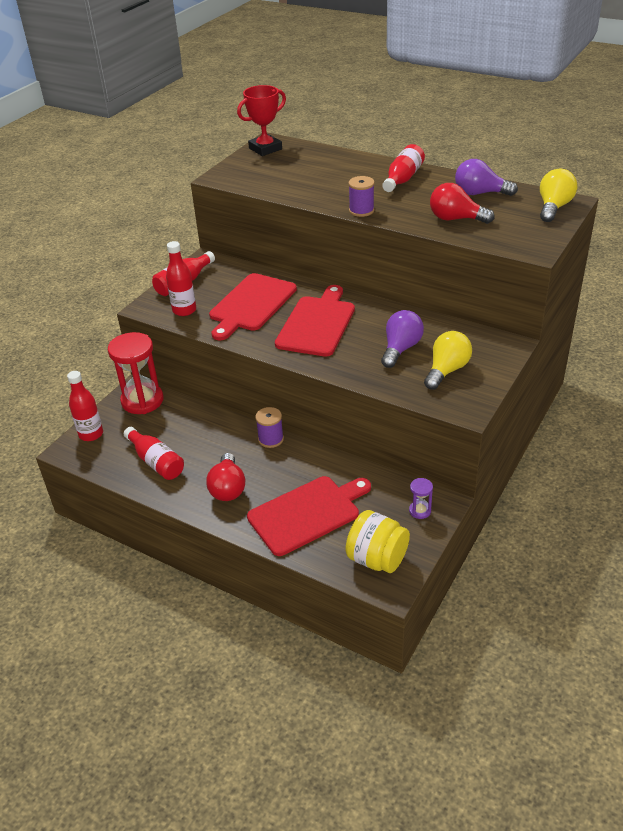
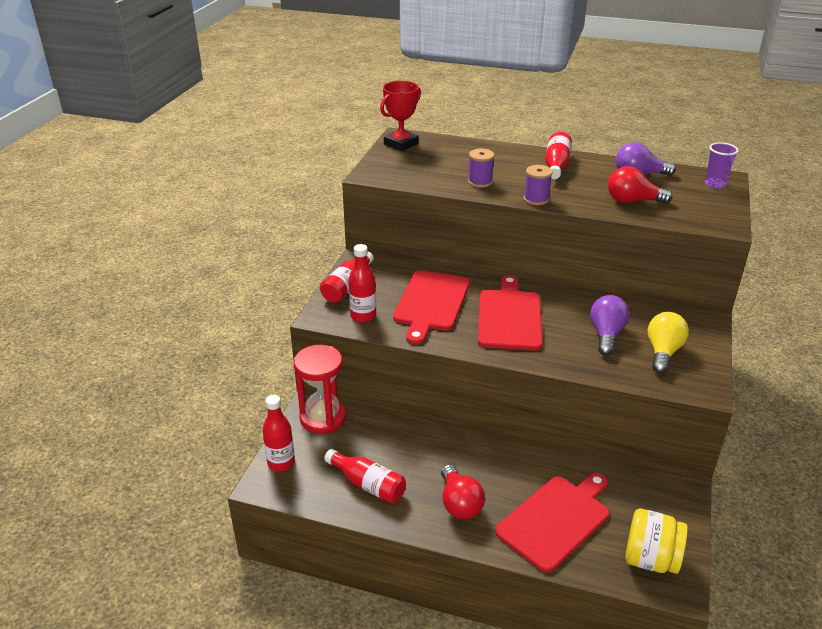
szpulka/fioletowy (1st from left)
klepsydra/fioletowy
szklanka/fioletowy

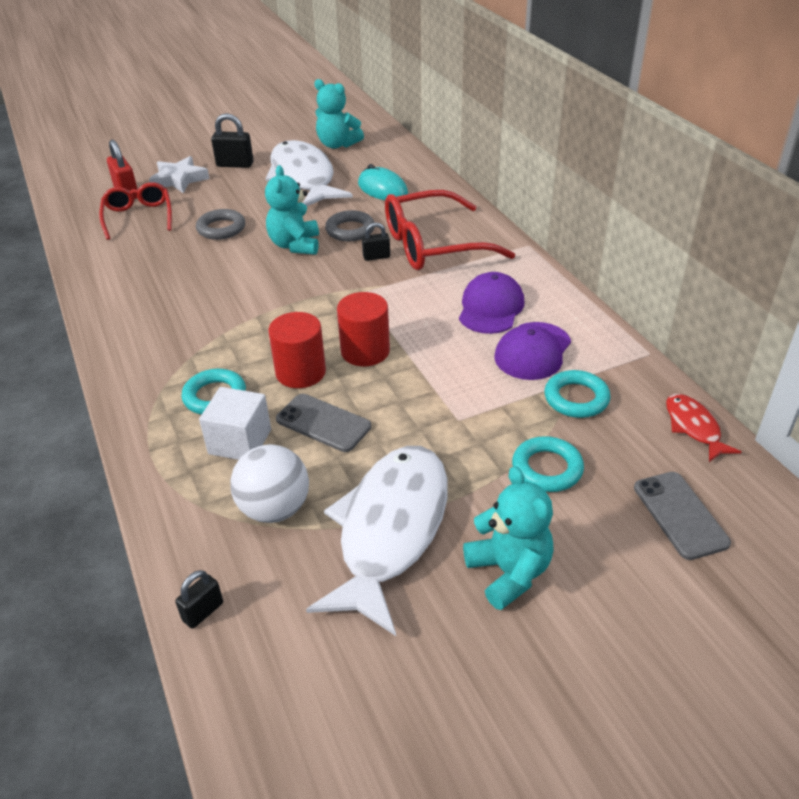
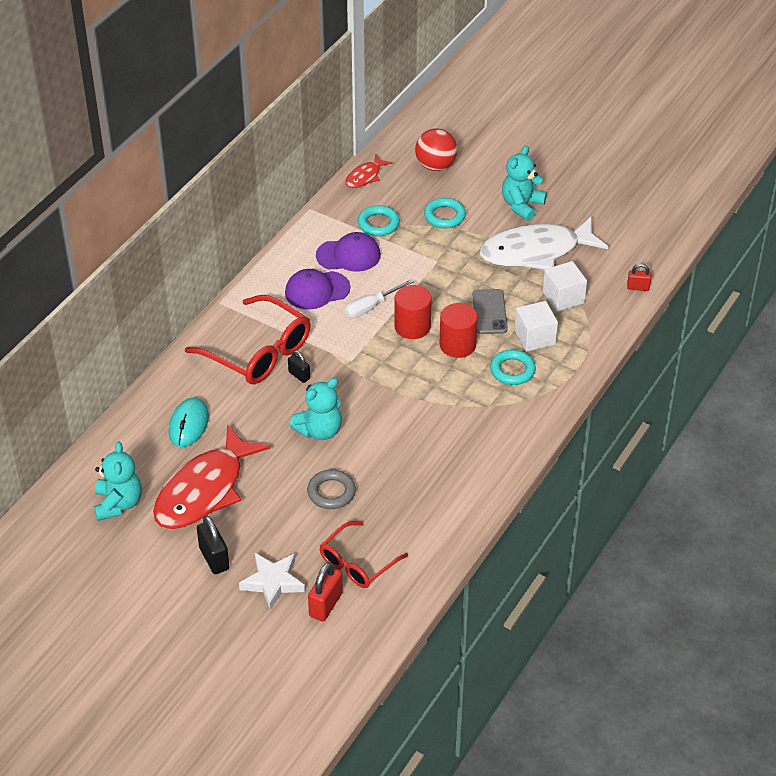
kłódka/czerwony (2nd from left)
sześcian/biały (2nd from left)
ryba/czerwony (1st from left)
pierścień/szary (2nd from left in the first image)
piłka/czerwony
śrubokręt/biały

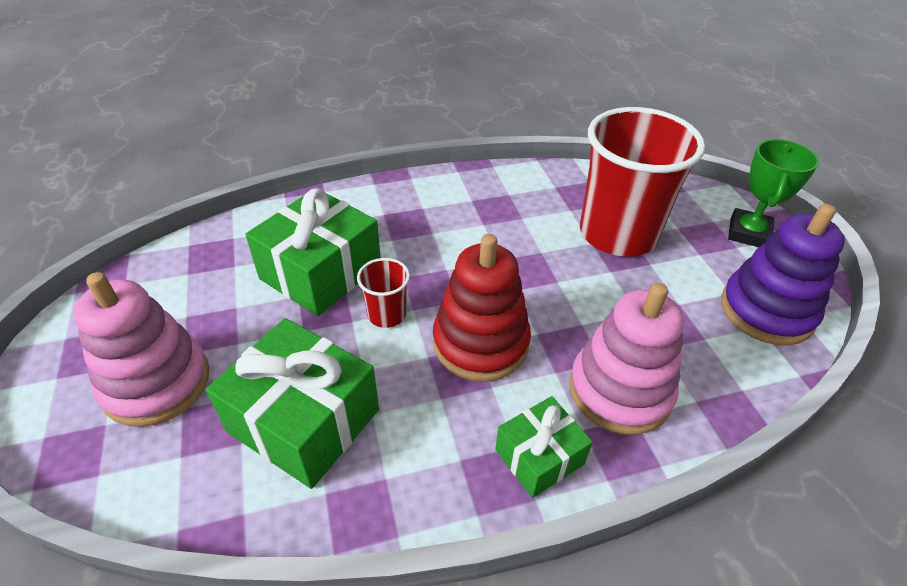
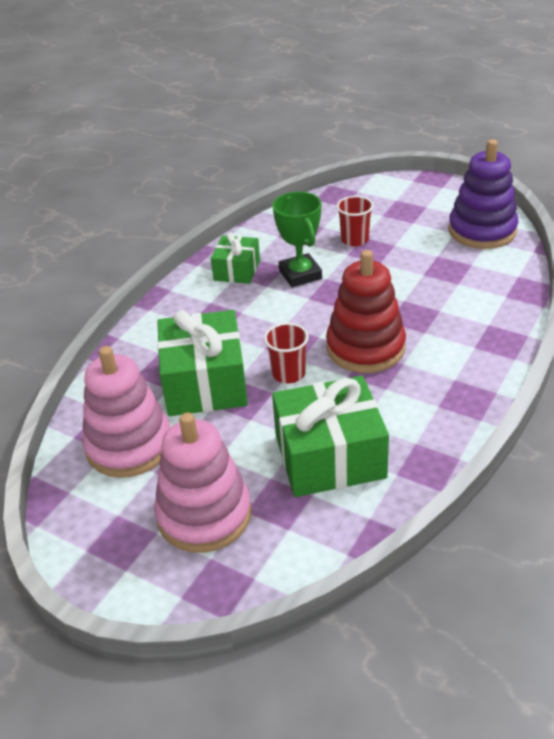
prezent/zielony (2nd from left)
zabawka nakładanka/różowy (1st from left)
szklanka/czerwony (2nd from left)
puchar/zielony

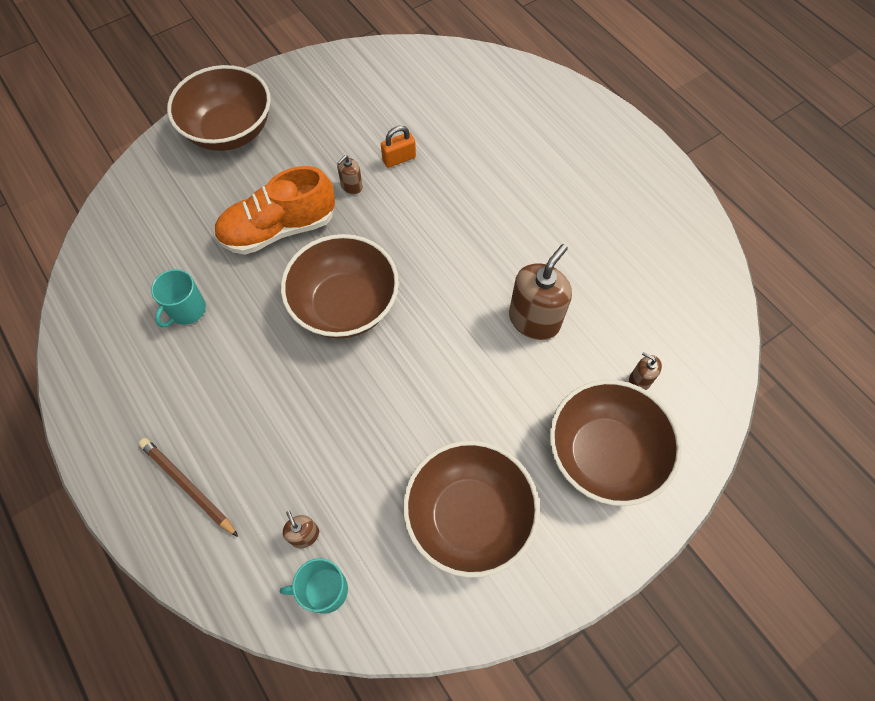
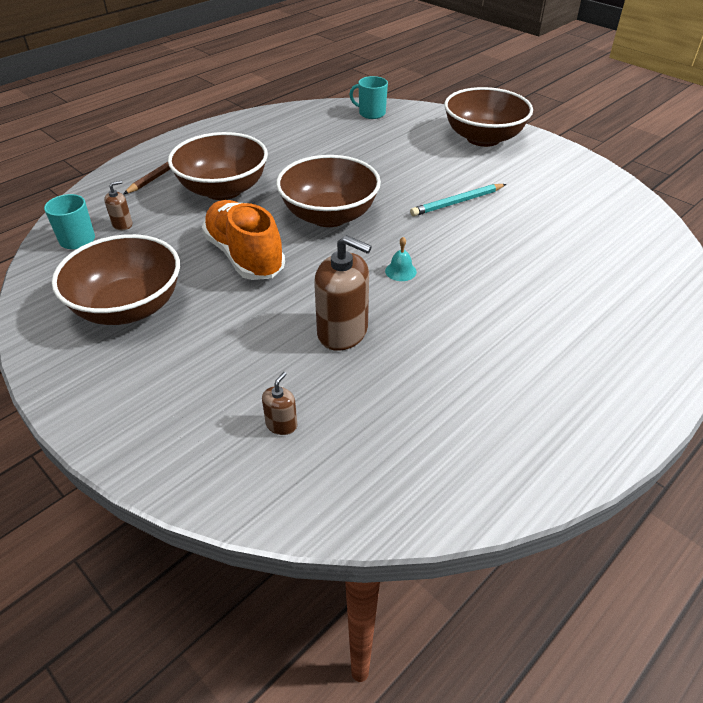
kubek/turkusowy (2nd from left)
but/pomarańczowy
ołówek/turkusowy
kłódka/pomarańczowy
miska/brązowy (2nd from left)
dzwonek/turkusowy

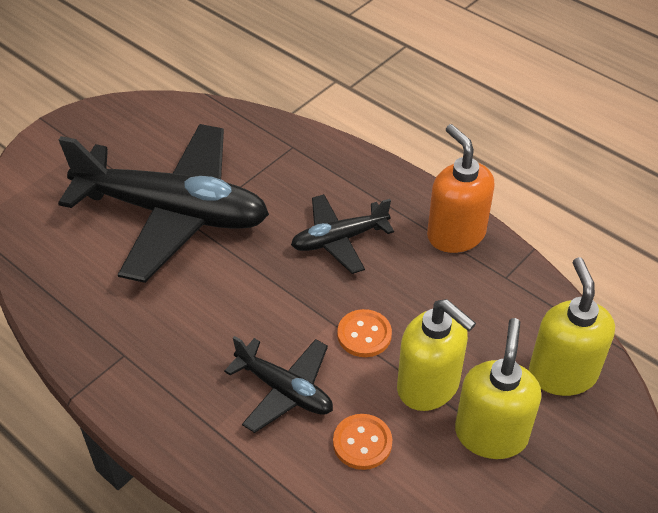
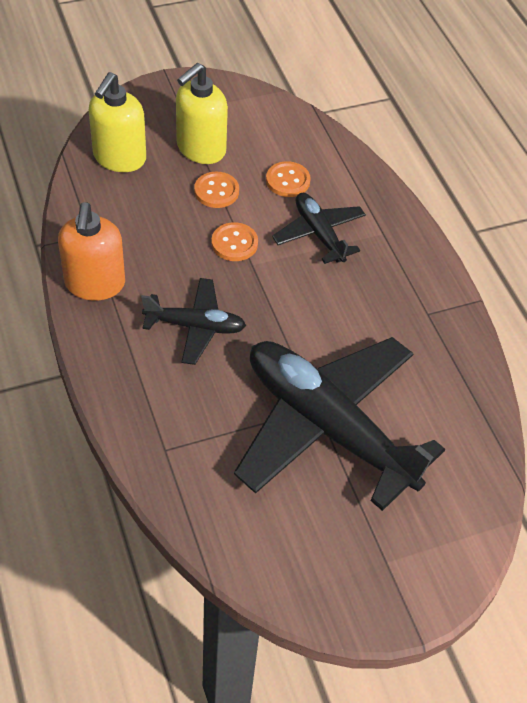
guzik/pomarańczowy (1st from left)

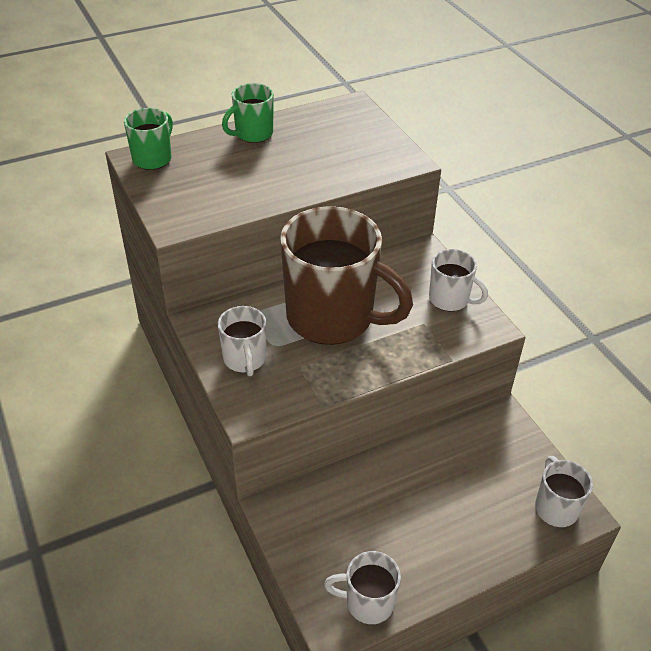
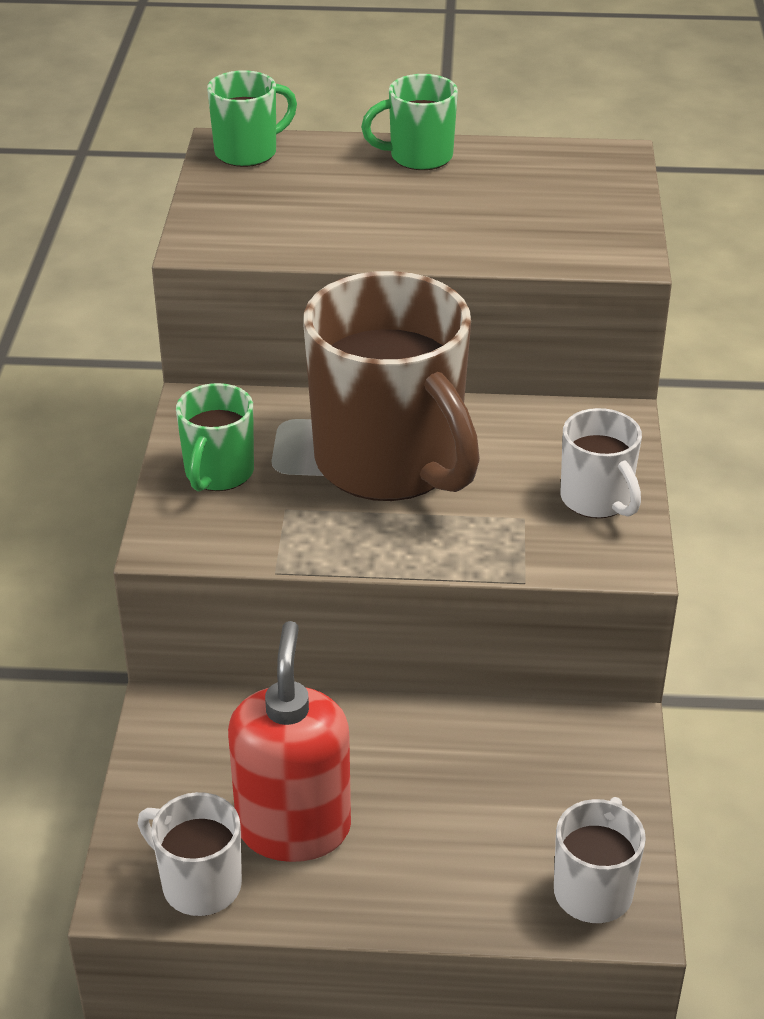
kubek/zielony (1st from left)
dozownik mydła/czerwony

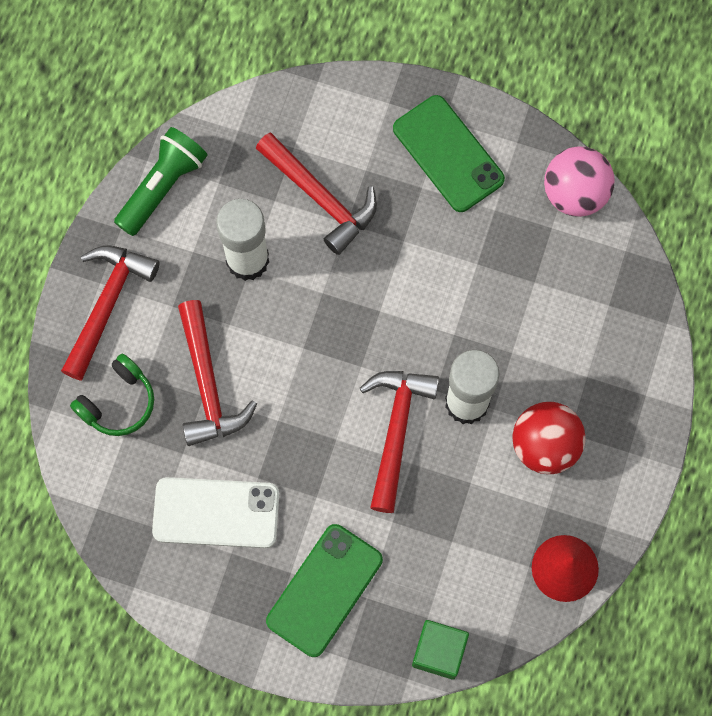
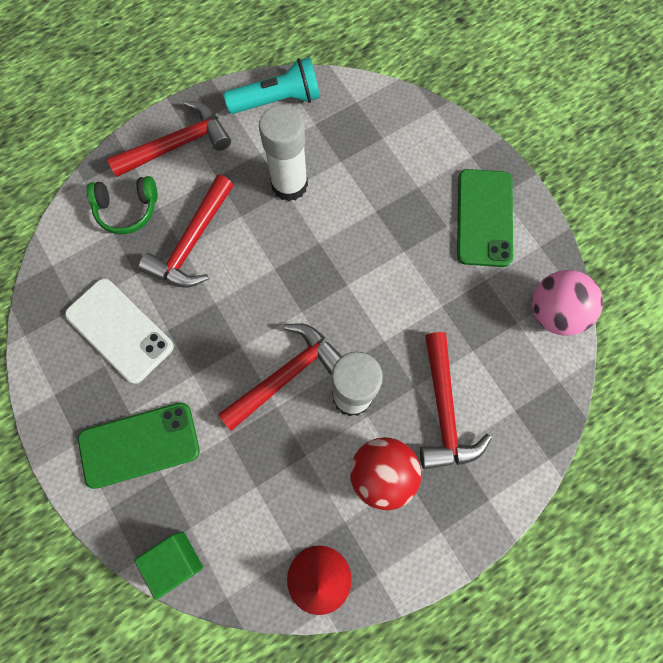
latarka/turkusowy
młotek/czerwony (4th from left)

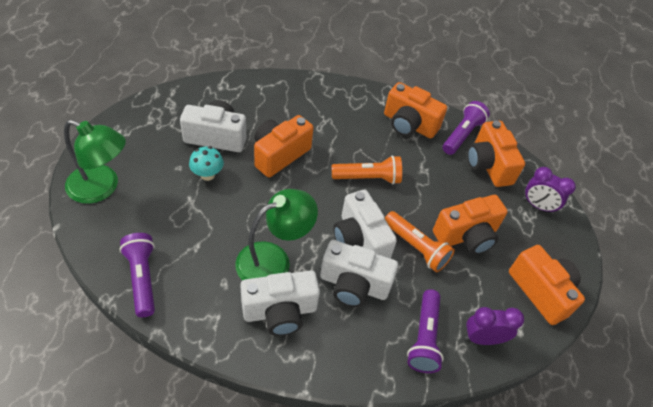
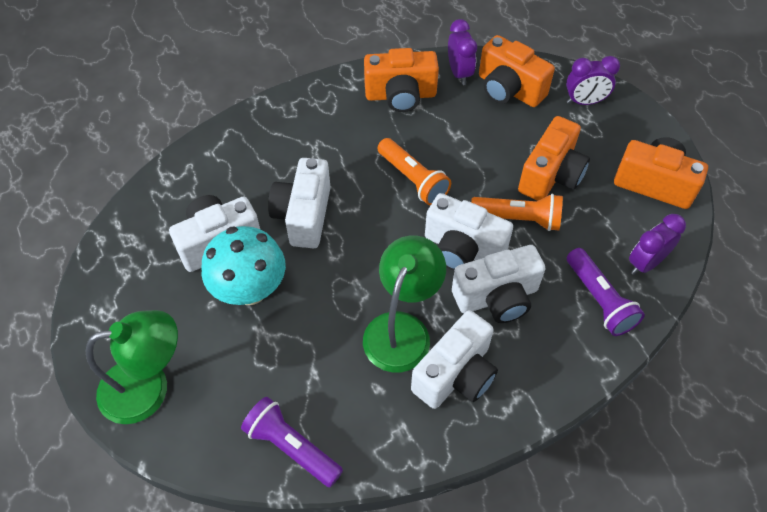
grzyb/turkusowy
aparat fotograficzny/biały (2nd from left)
latarka/pomarańczowy (1st from left)
budzik/fioletowy (1st from left)

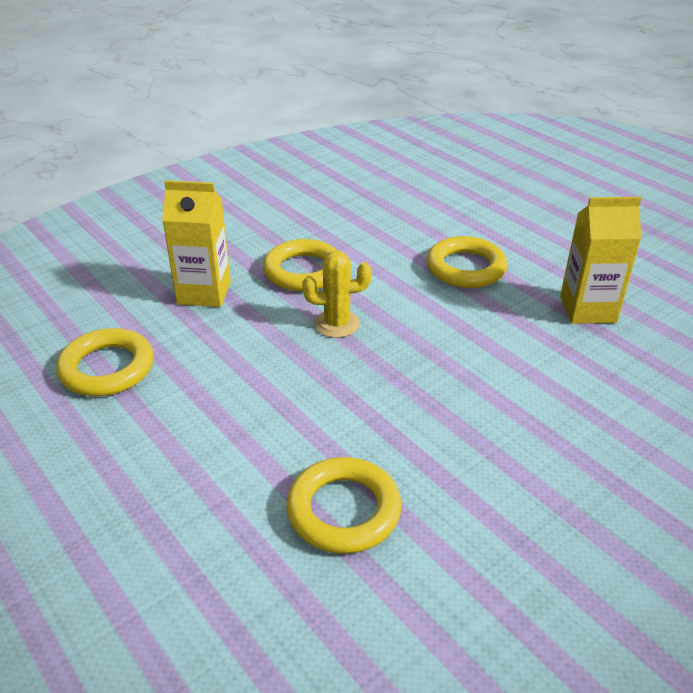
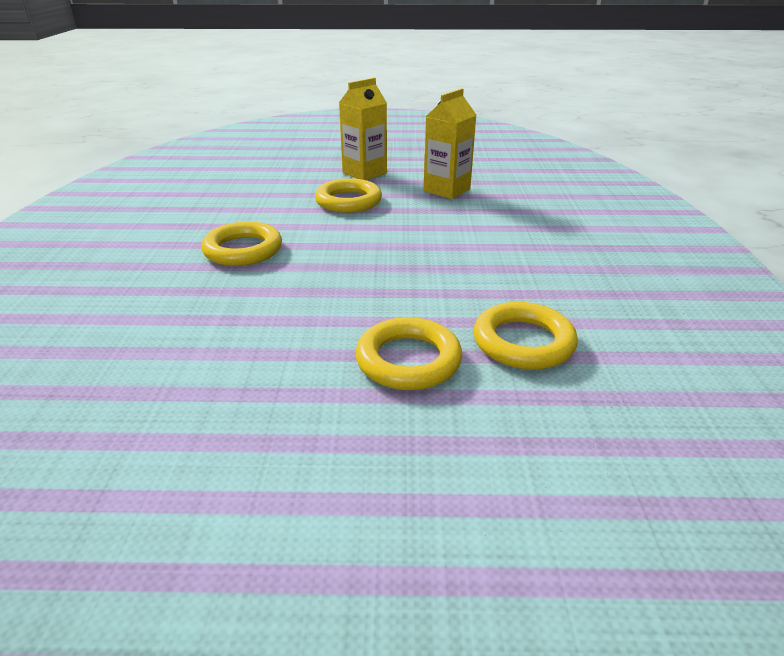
pierścień/żółty (3rd from left)
karton mleka/żółty (1st from left)
kaktus/żółty

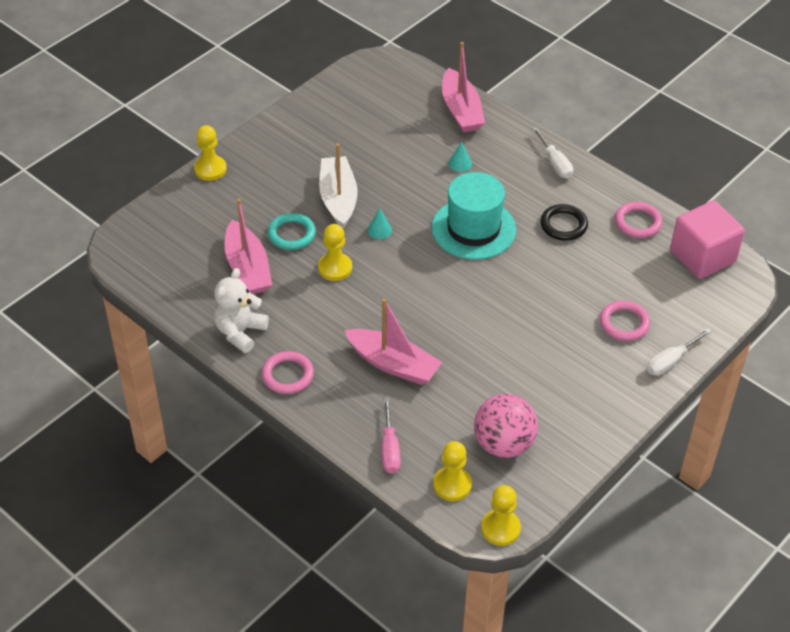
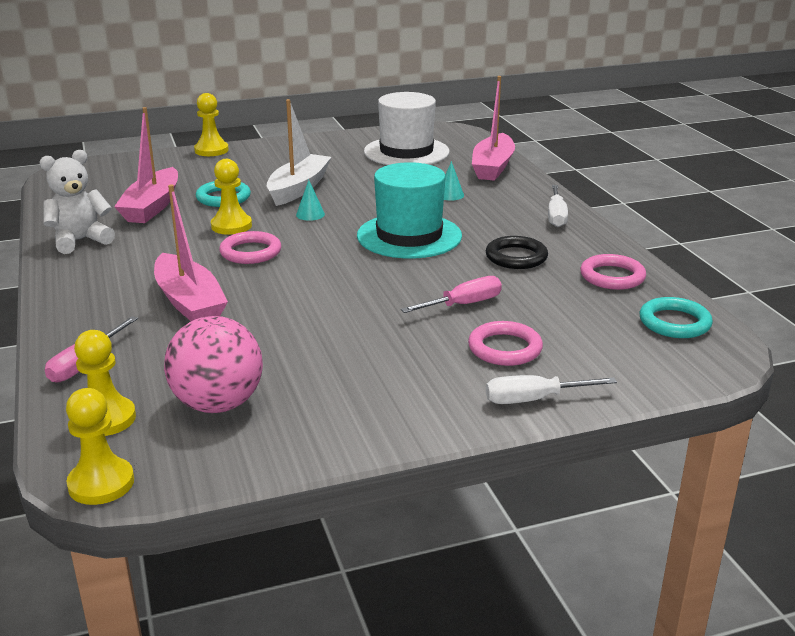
pierścień/różowy (1st from left)
pierścień/turkusowy (2nd from left)
kapelusz/biały
śrubokręt/różowy (2nd from left)

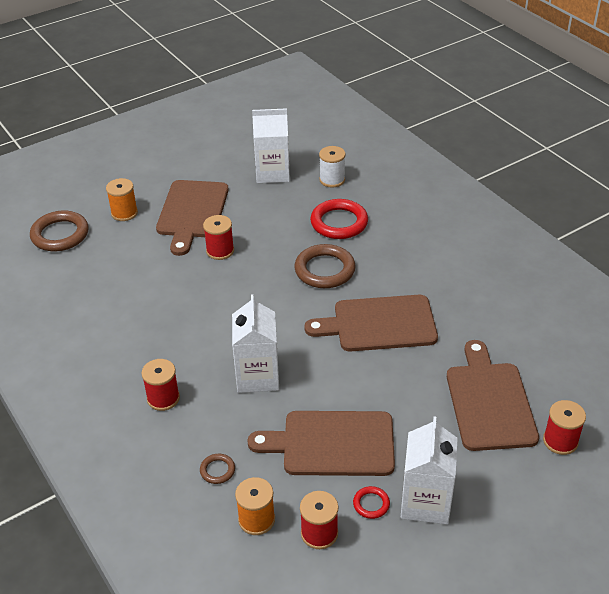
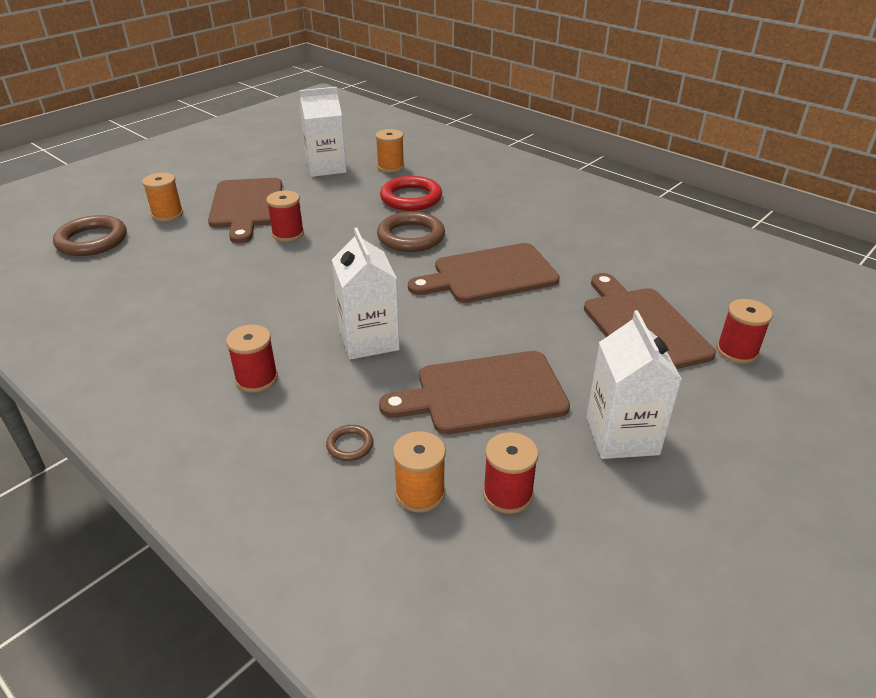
szpulka/pomarańczowy (2nd from left)
pierścień/czerwony (2nd from left in the first image)

